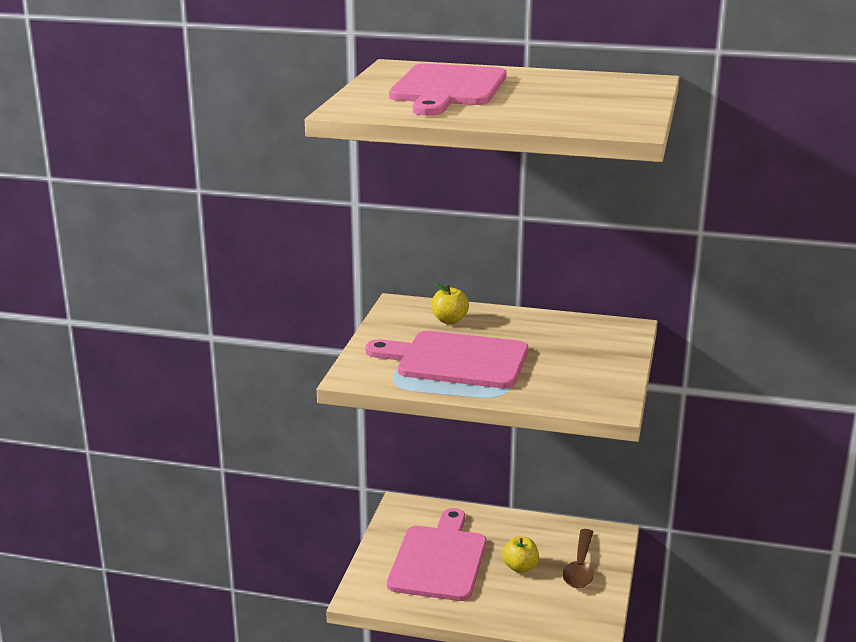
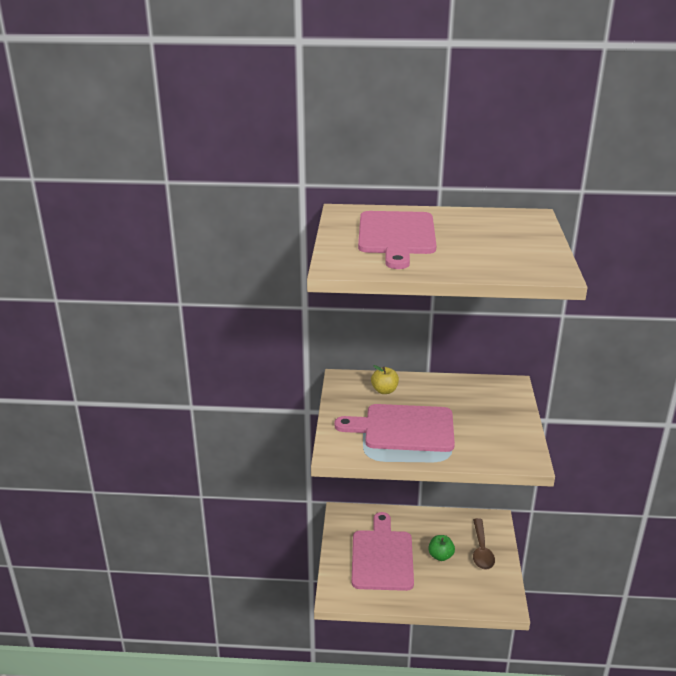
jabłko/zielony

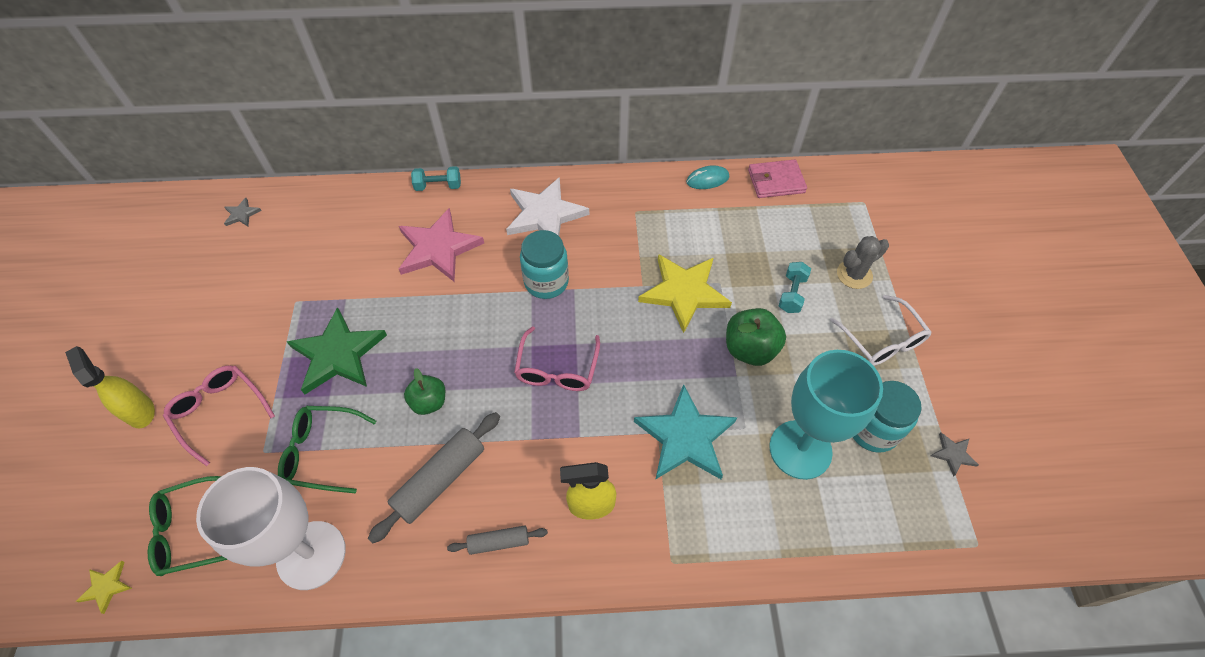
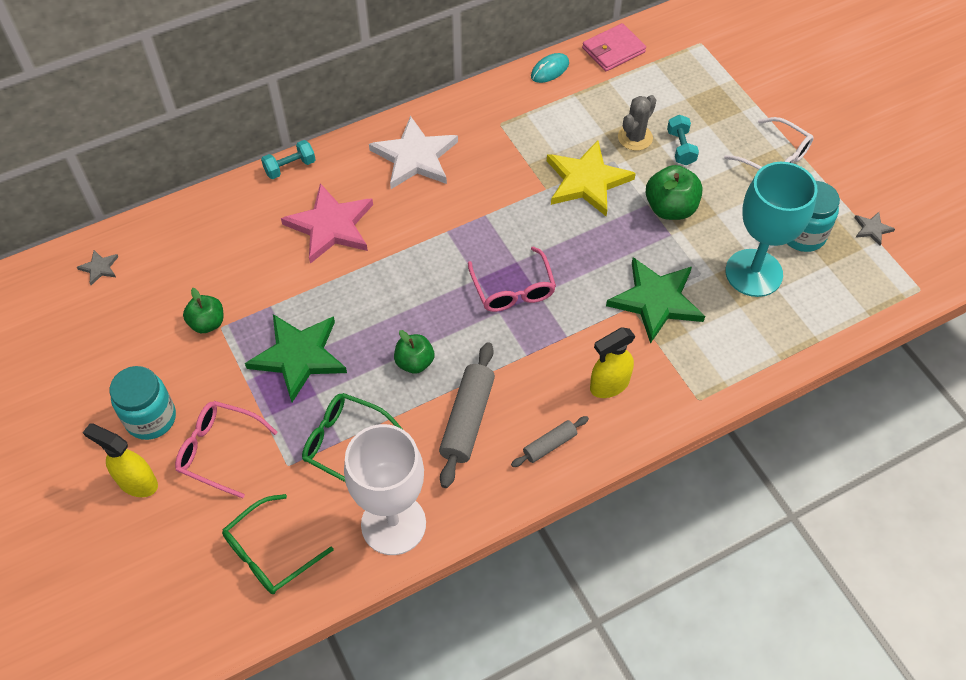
gwiazda/żółty (1st from left in the first image)
okulary/zielony (2nd from left)
słoik/turkusowy (1st from left)
gwiazda/zielony (2nd from left)
kaktus/szary
jabłko/zielony (1st from left)

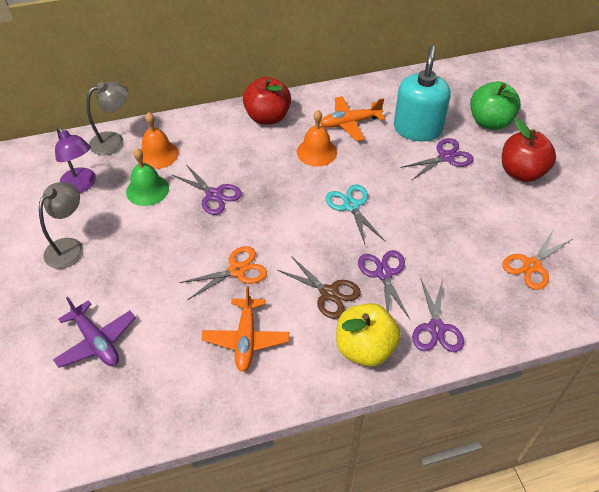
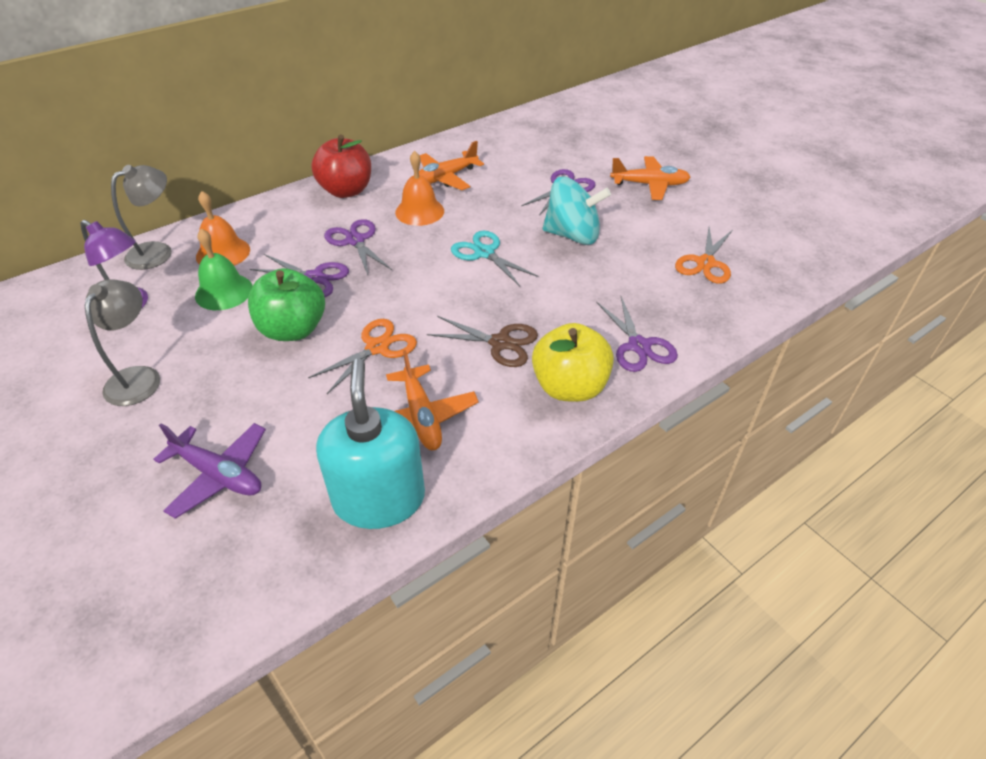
nożyczki/fioletowy (2nd from left)
dozownik mydła/turkusowy
jabłko/zielony
samolot/pomarańczowy (3rd from left)
bączek/turkusowy

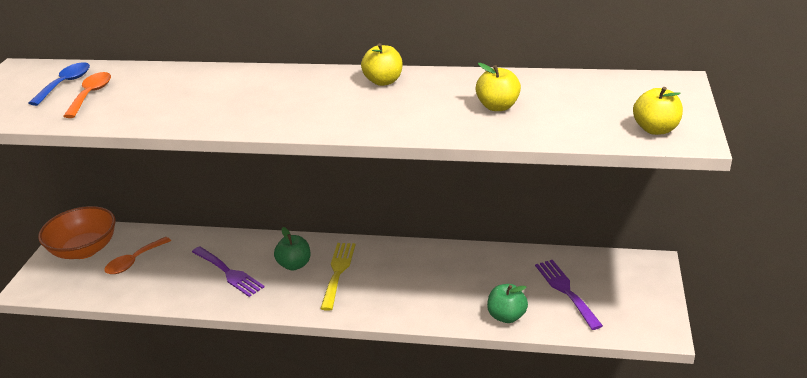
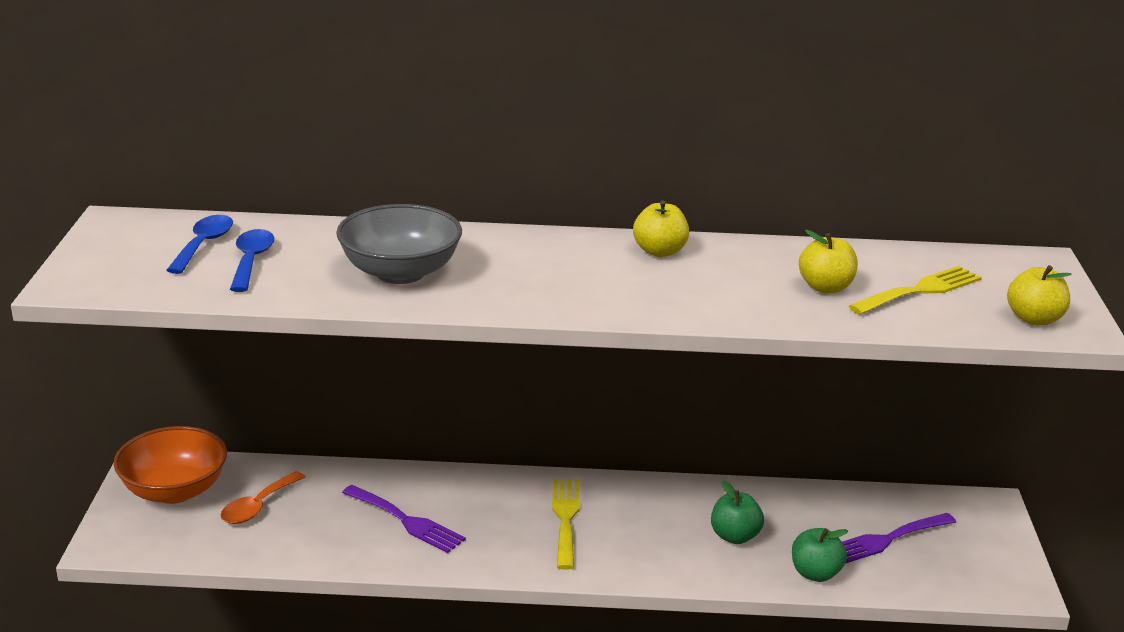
łyżka/niebieski (2nd from left)
jabłko/zielony (1st from left)
widelec/fioletowy (2nd from left)
miska/szary
widelec/żółty (2nd from left)

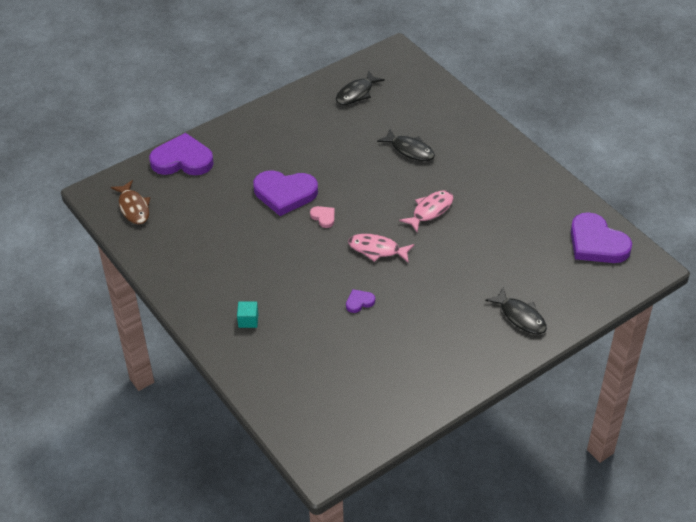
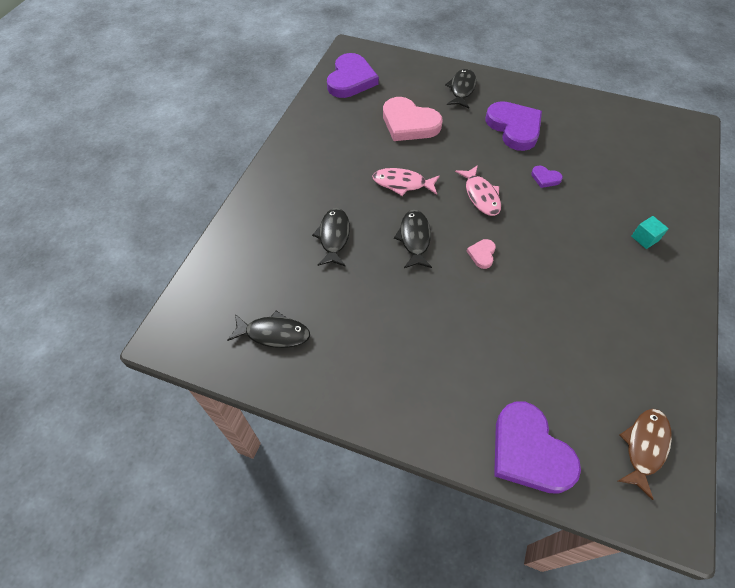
serce/fioletowy (2nd from left)
serce/różowy (1st from left)
ryba/czarny (3rd from left)

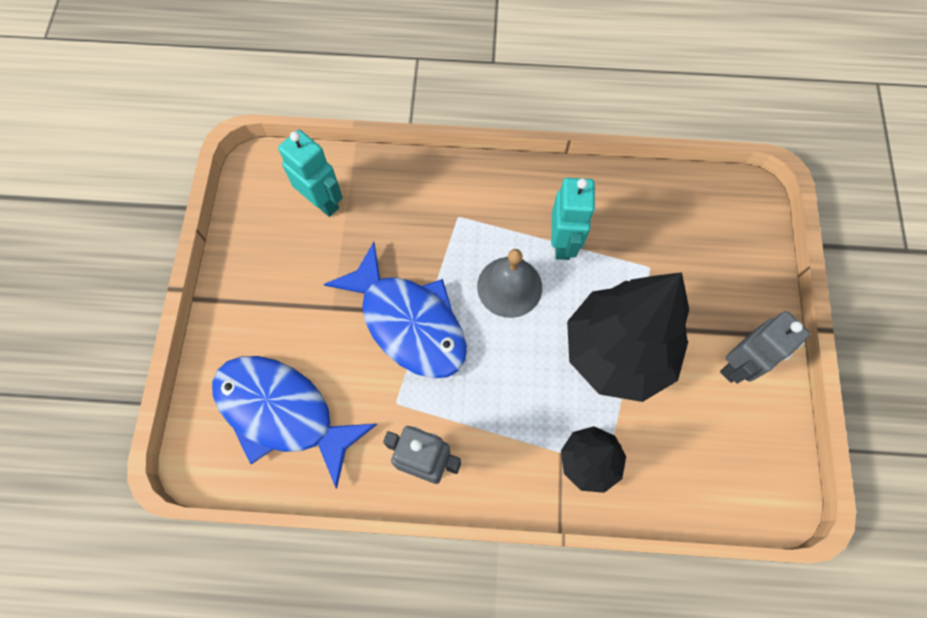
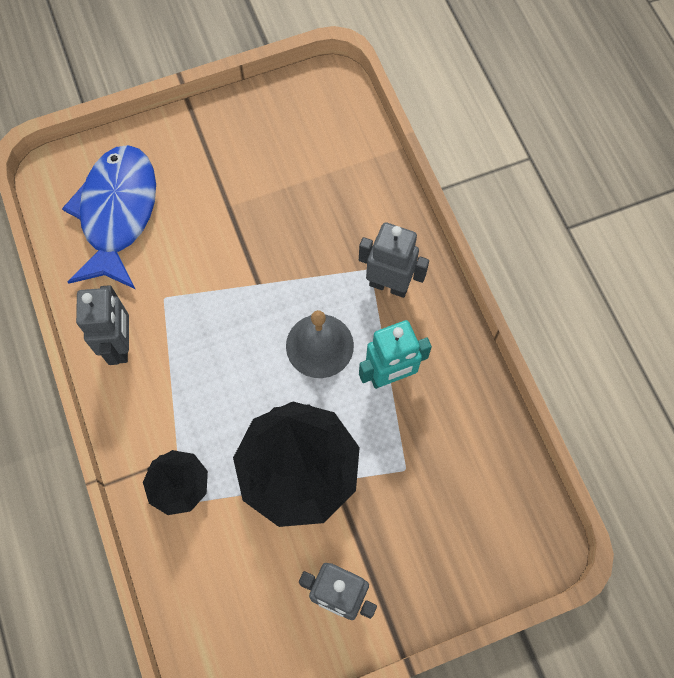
robot/turkusowy (1st from left in the first image)
ryba/niebieski (2nd from left in the first image)
robot/szary (3rd from left)

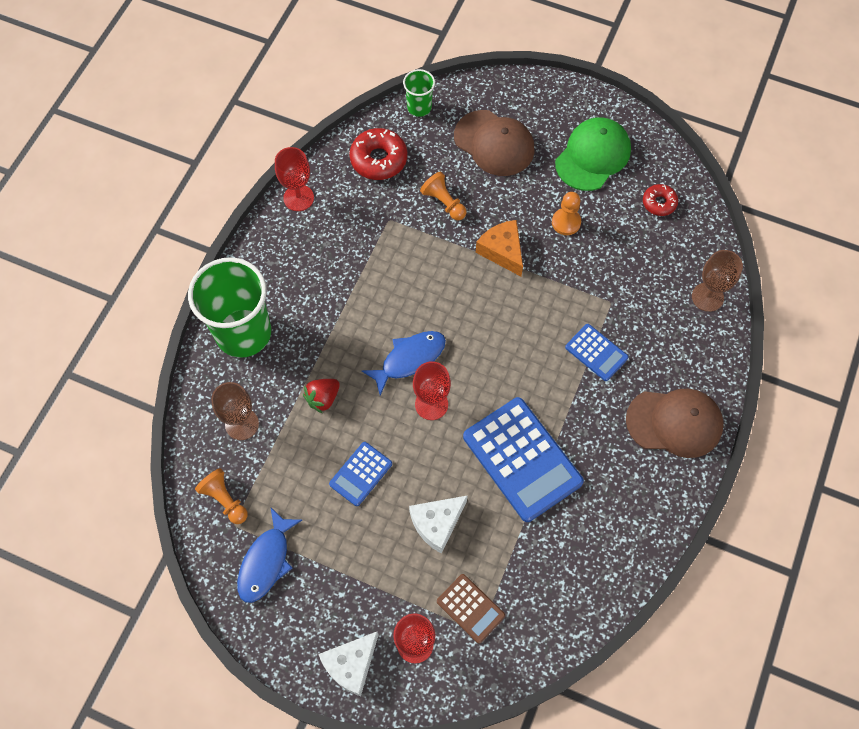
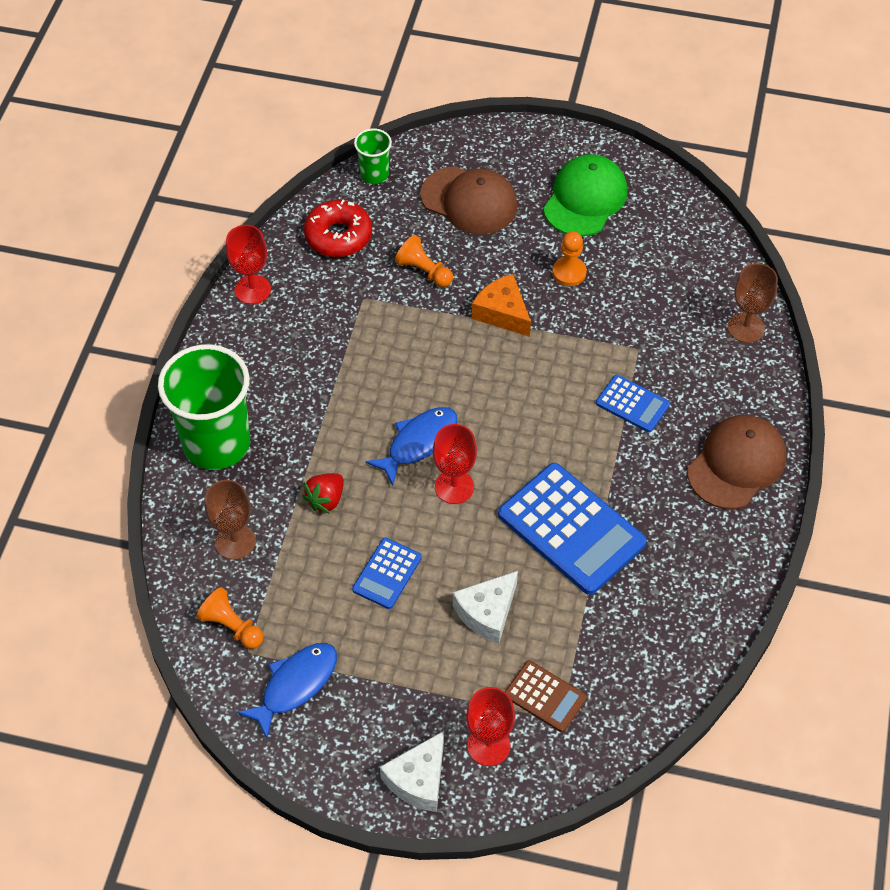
ryba/niebieski (1st from left)
czapka/brązowy (2nd from left)
donut/czerwony (2nd from left in the first image)

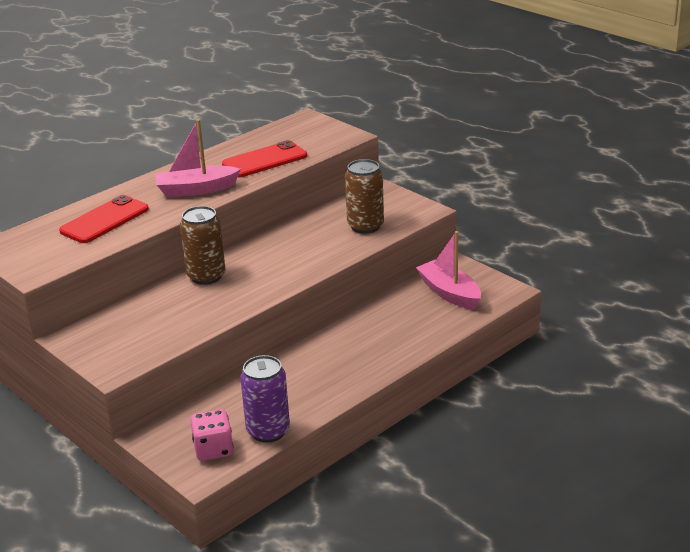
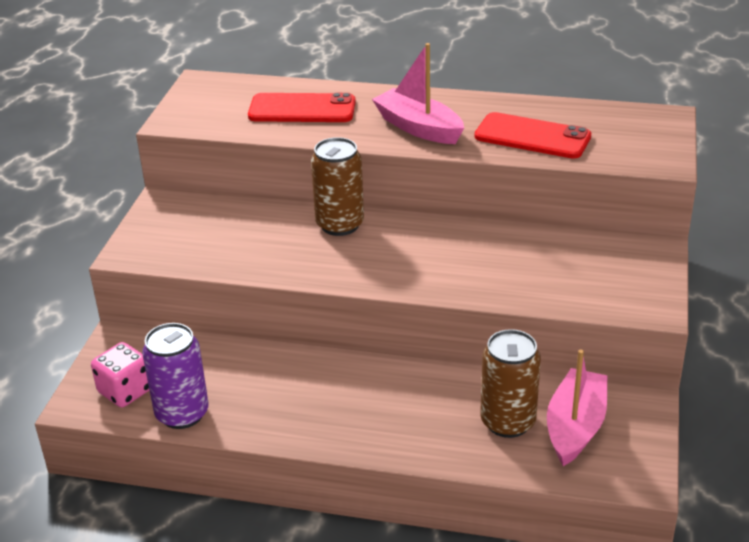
puszka/brązowy (2nd from left)

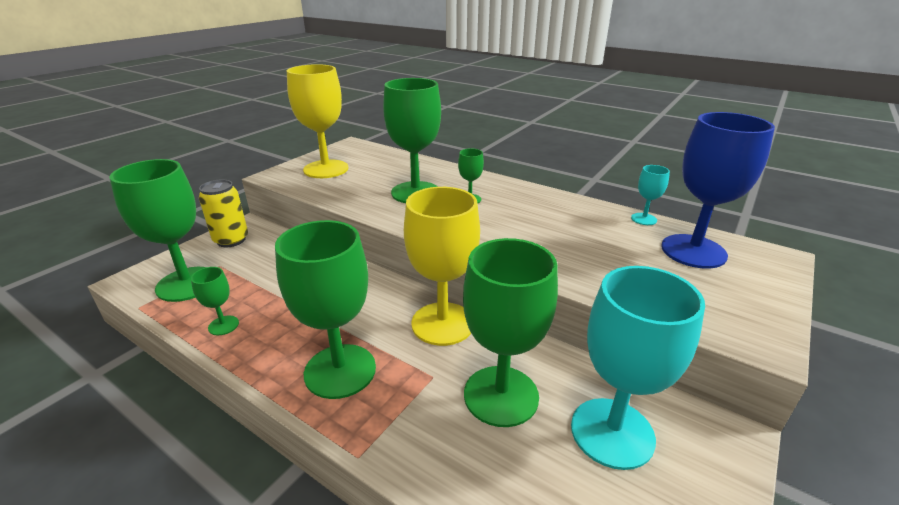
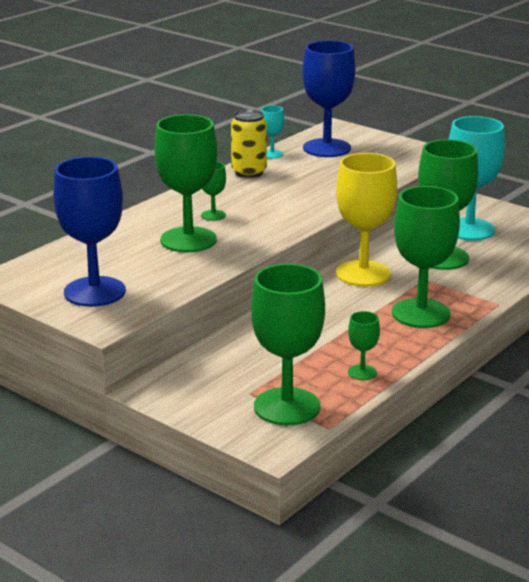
puszka/żółty
kielich/niebieski (1st from left)

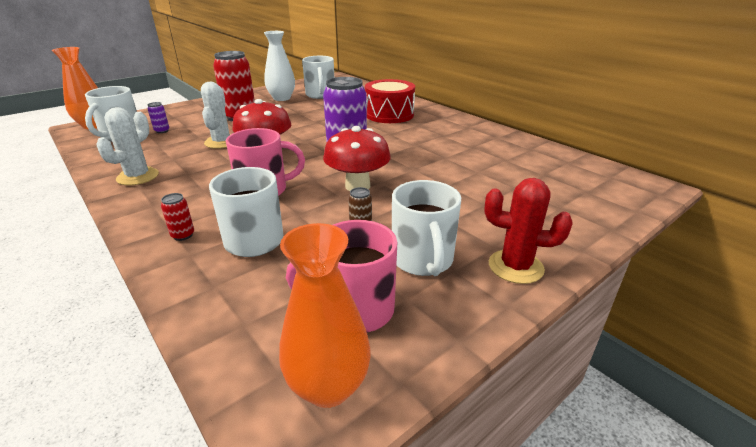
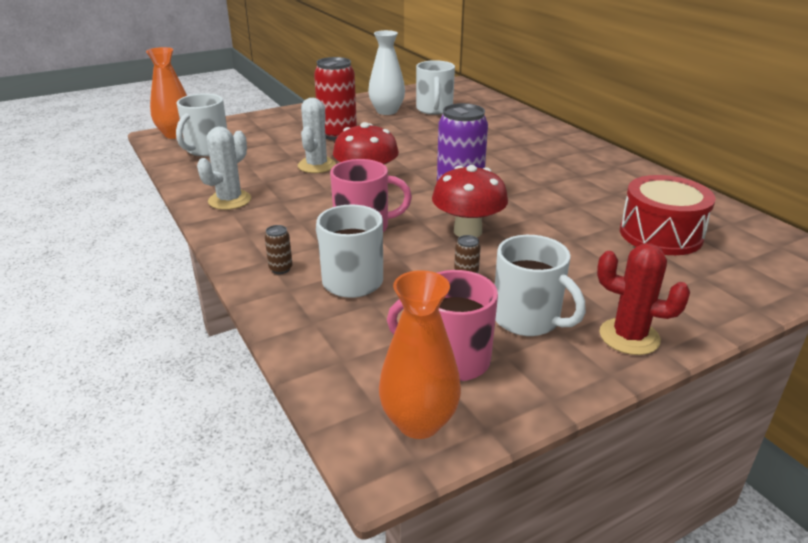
puszka/fioletowy (1st from left in the first image)
puszka/brązowy (1st from left)
bęben/czerwony
kubek/biały (4th from left)

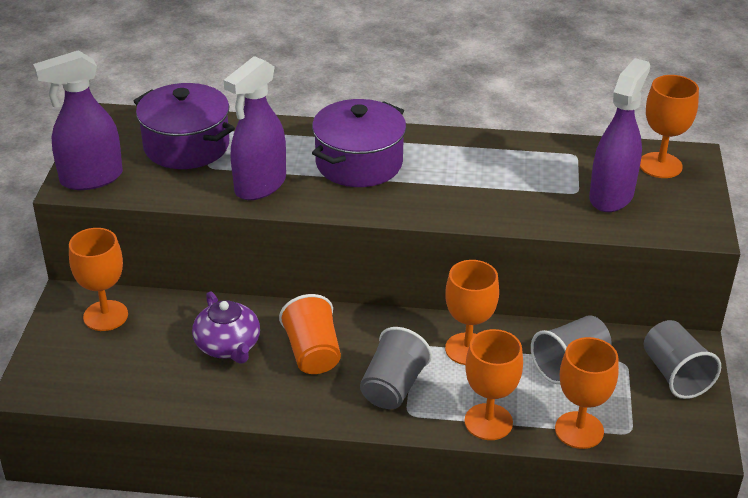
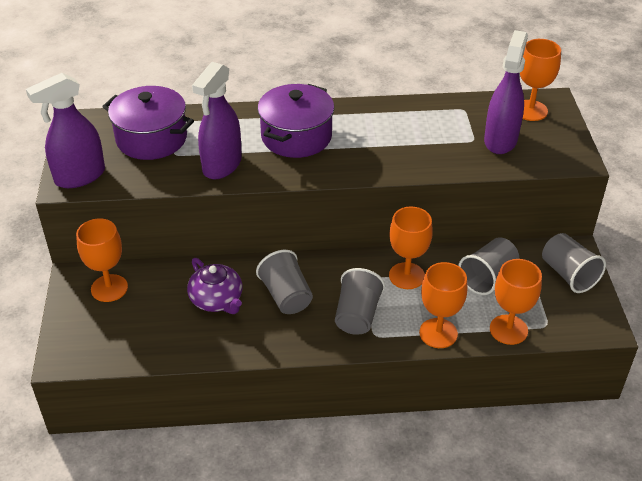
szklanka/szary (1st from left)

